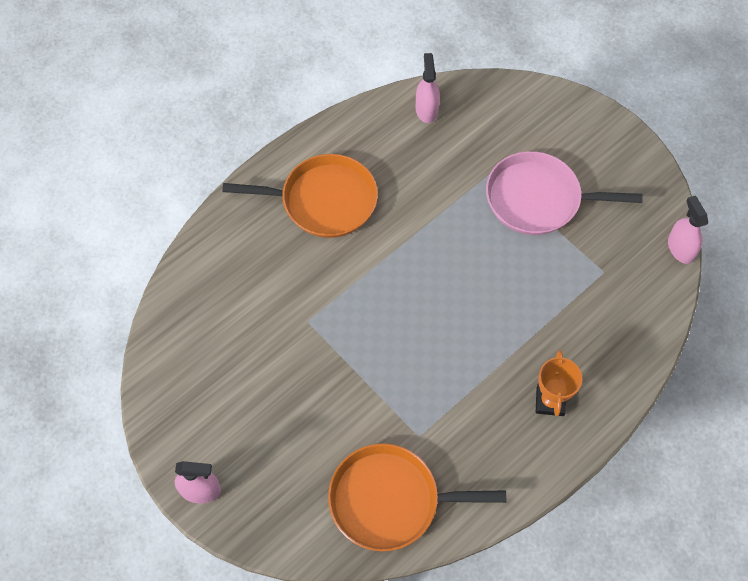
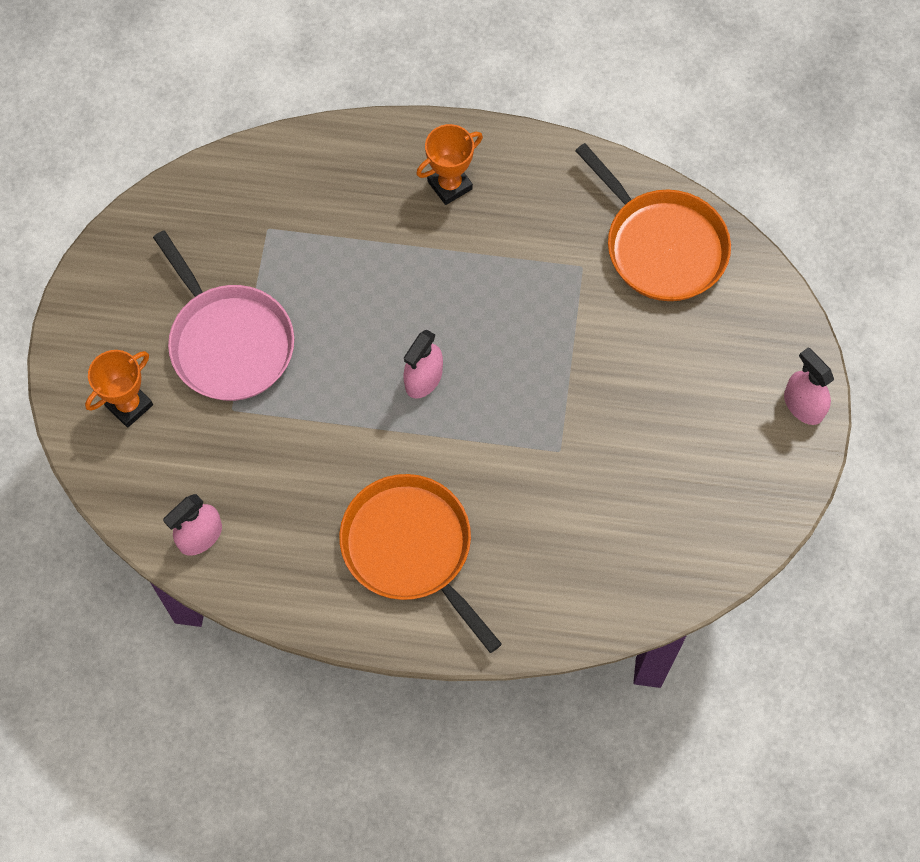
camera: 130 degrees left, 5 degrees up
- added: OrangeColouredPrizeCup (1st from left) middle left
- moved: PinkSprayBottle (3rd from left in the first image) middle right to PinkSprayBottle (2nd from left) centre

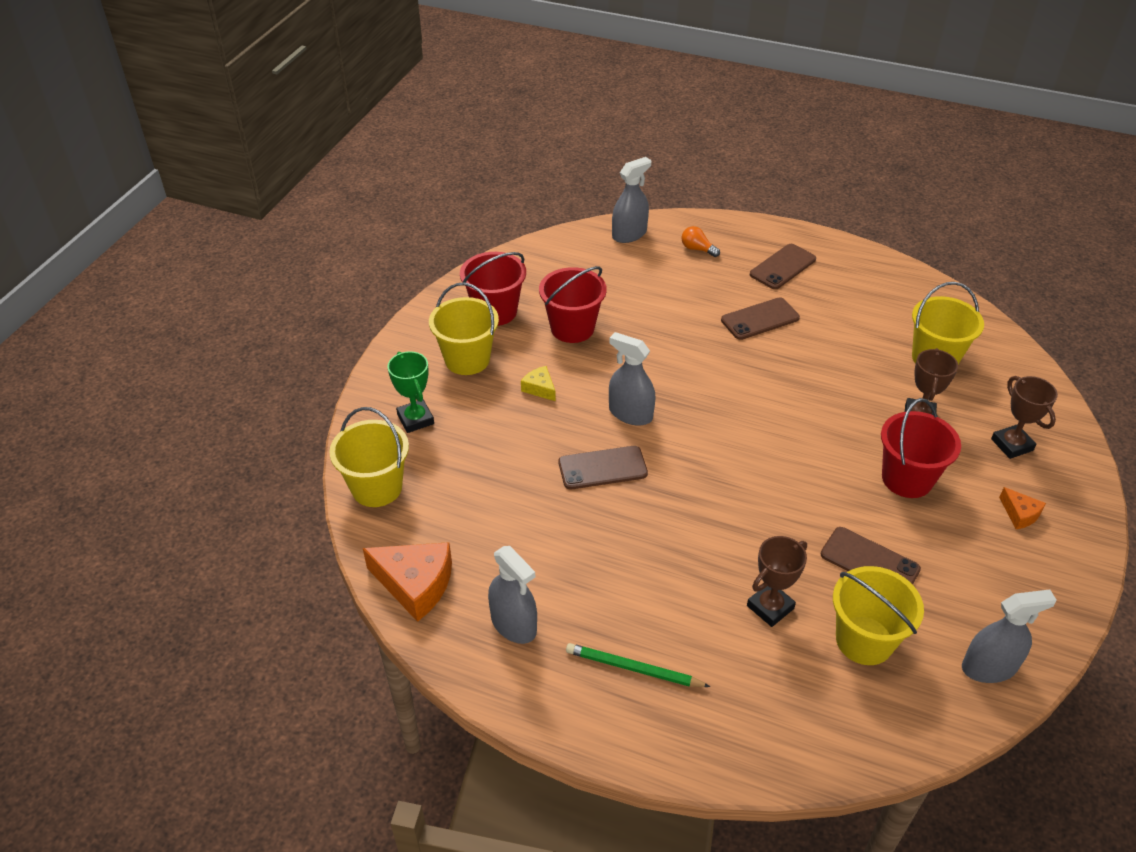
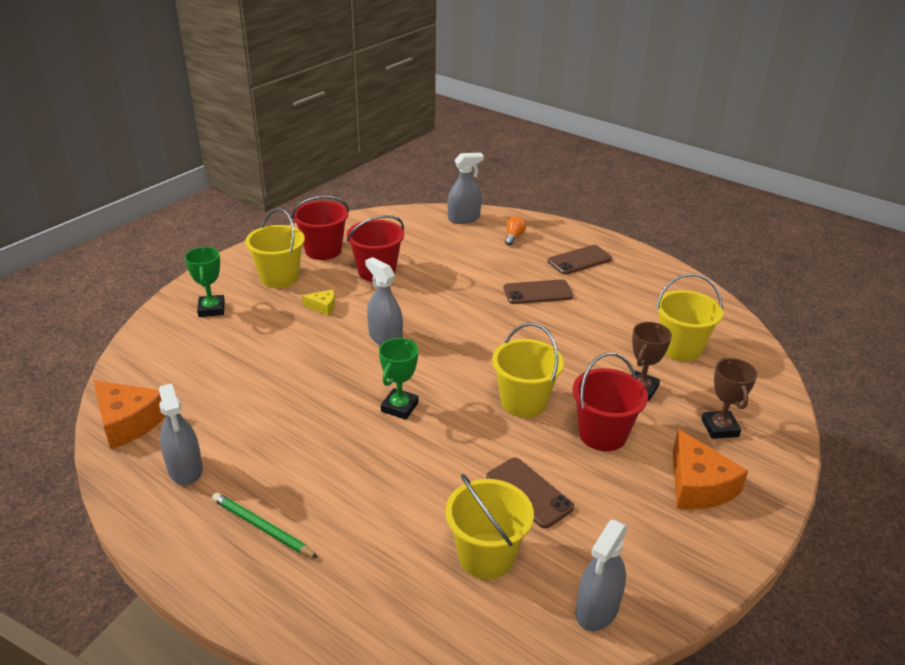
camera: 15 degrees right, 10 degrees down
- turned: YellowCheeseWedge centre = centre 120 degrees clockwise
- added: LeafGreenPrizeCup (2nd from left) centre
- moved: YellowSandBucket (1st from left in the first image) middle left to YellowSandBucket (3rd from left) centre
- turned: OrangeColouredLightBulb top centre = centre 60 degrees clockwise
- turned: GraySprayBottle (4th from left) bottom right = bottom centre 120 degrees clockwise
- resized: OrangeColouredCheeseWedge (2nd from left) middle right = bottom right x1.95
- removed: RussetMobilePhone (1st from left) centre
- removed: RussetPrizeCup (1st from left) bottom right

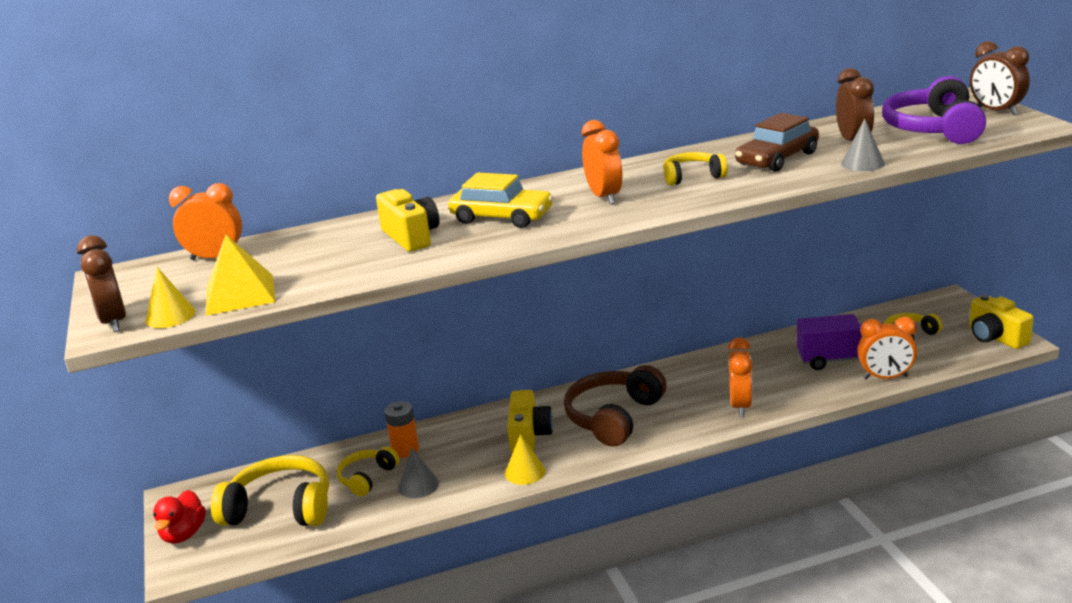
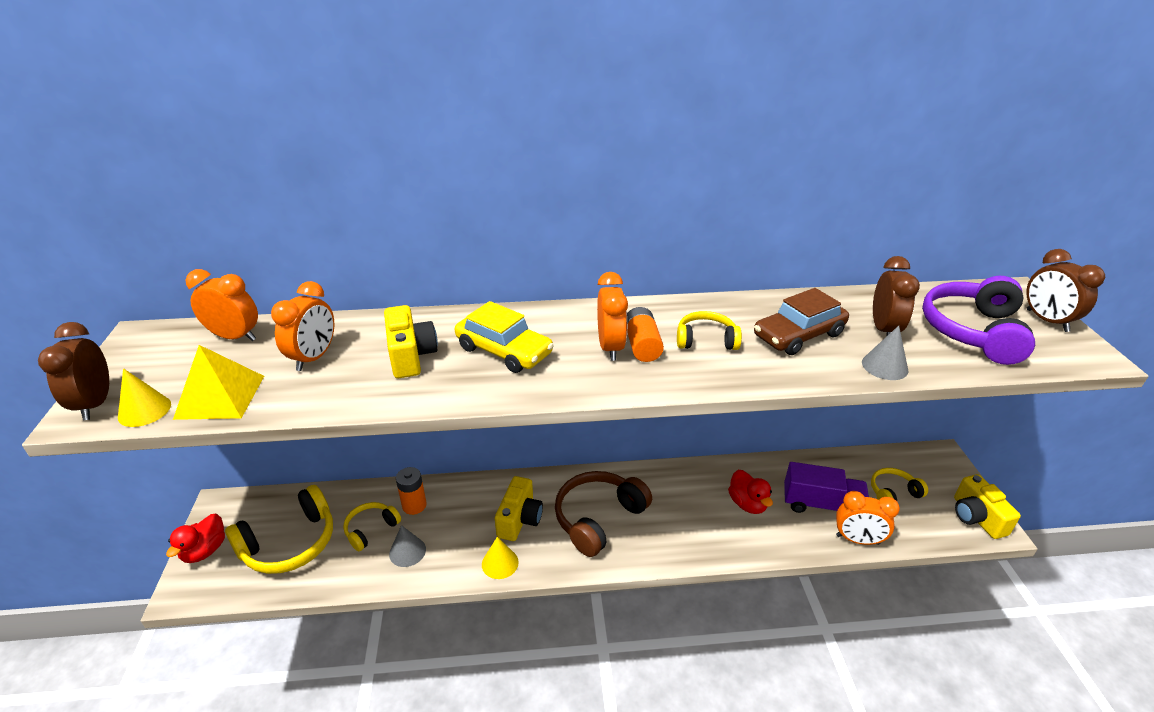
camera: 10 degrees right, 10 degrees up
- turned: YellowHeadset (1st from left) bottom left = bottom left 120 degrees clockwise
- moved: OrangeColouredClock (3rd from left in the first image) middle right to OrangeColouredClock (2nd from left) middle left
- added: OrangeColouredAaBattery (2nd from left) centre
- added: CrimsonDuck (2nd from left) bottom centre

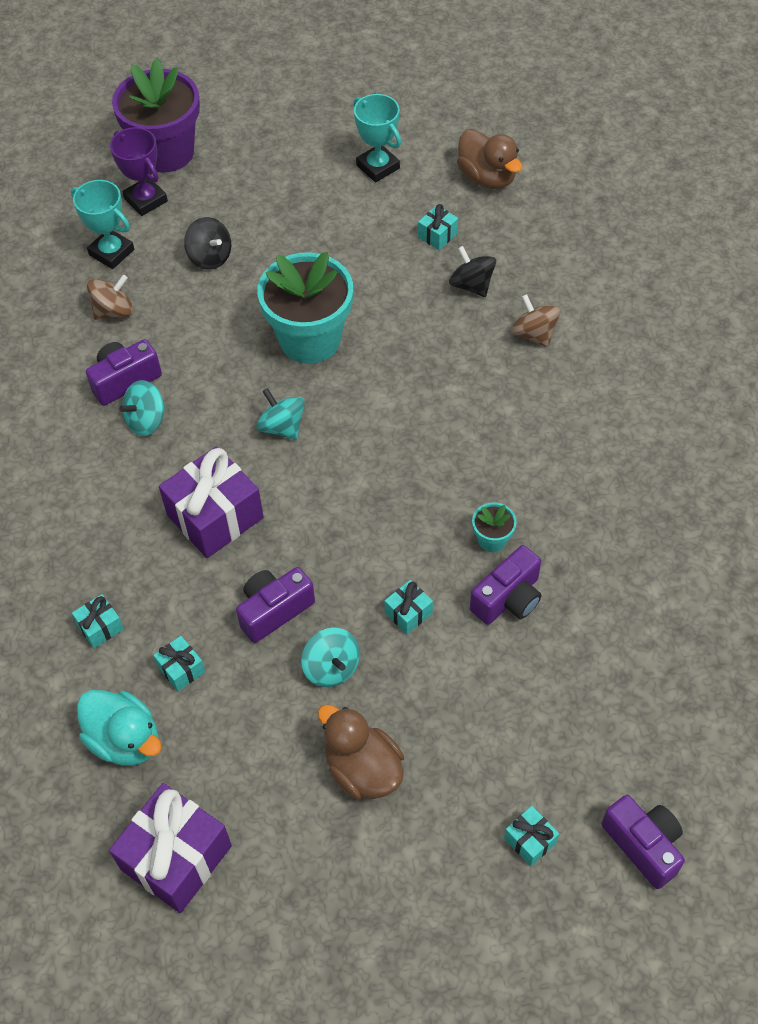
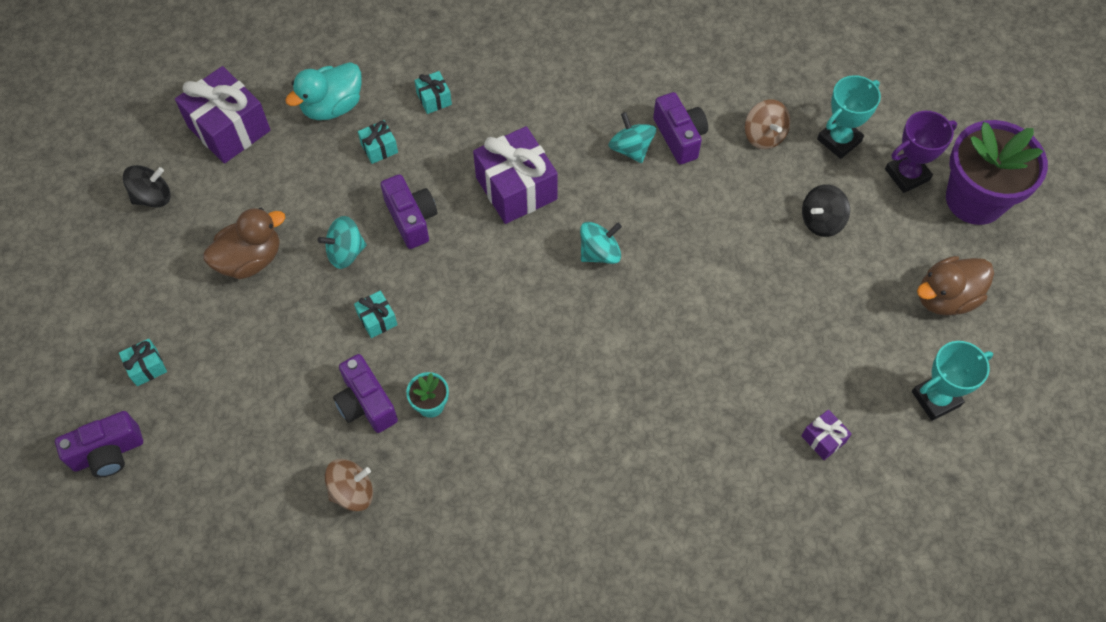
camera: 100 degrees right, 5 degrees up
- moved: JetBlackToyTop (2nd from left in the first image) top centre to JetBlackToyTop (1st from left) top left
- moved: RussetToyTop (2nd from left in the first image) top right to RussetToyTop (1st from left) bottom left
- recoloured: TurquoiseWrappedGift (4th from left) top centre to RoyalPurpleWrappedGift (3rd from left) bottom right
- moved: RussetDuck (2nd from left) top centre to middle right
- removed: TurquoiseFlowerPot (1st from left) top centre

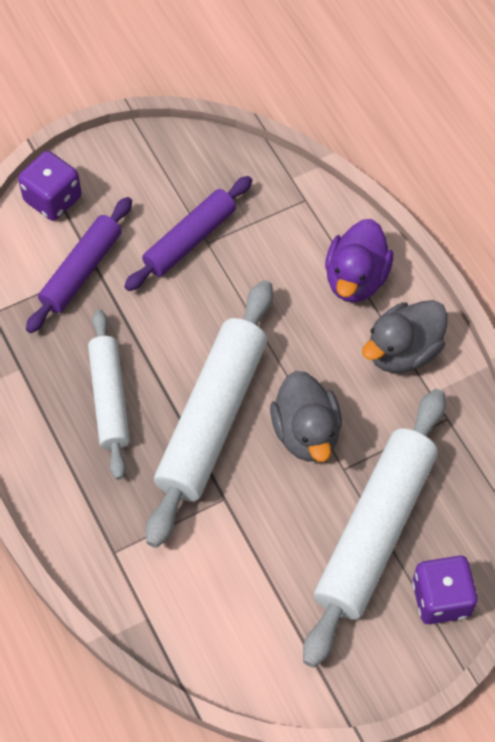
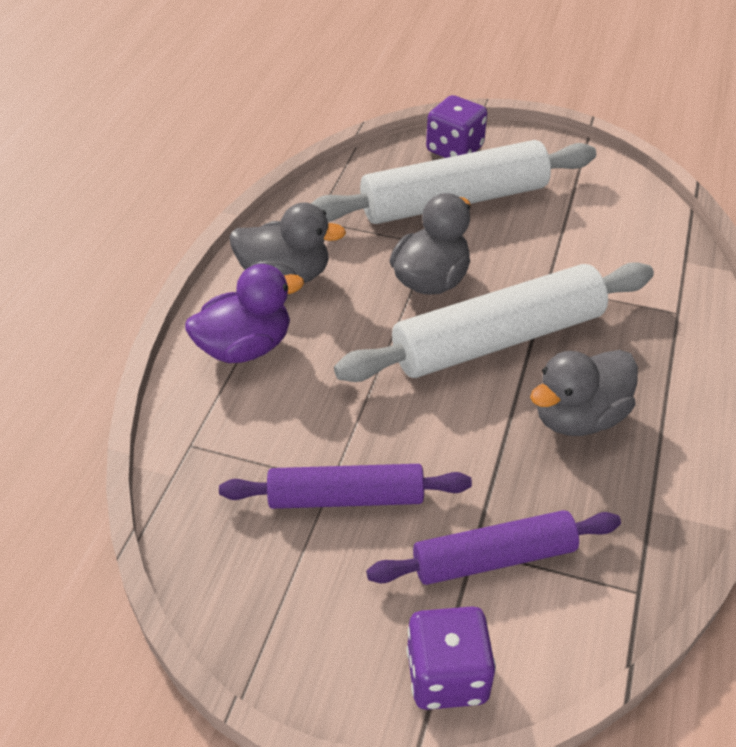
camera: 135 degrees left, 15 degrees down
- replaced: PureWhitePastryRoller (1st from left) middle left to GrayDuck (3rd from left) middle right

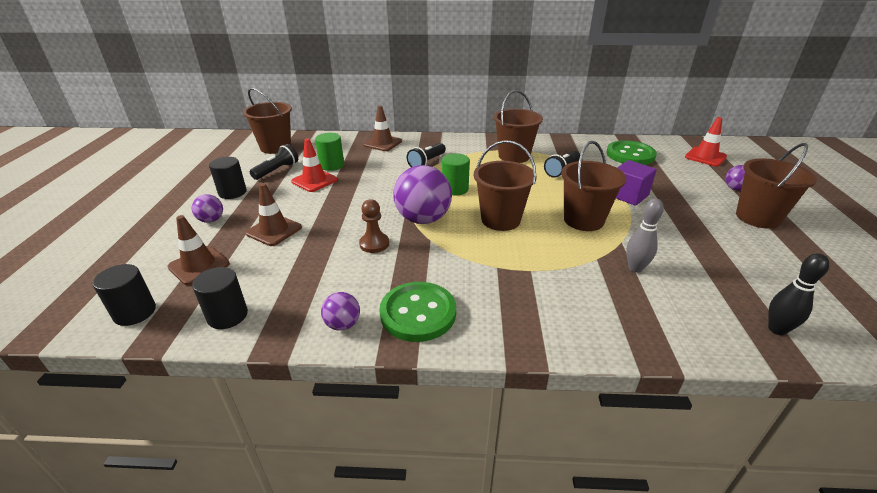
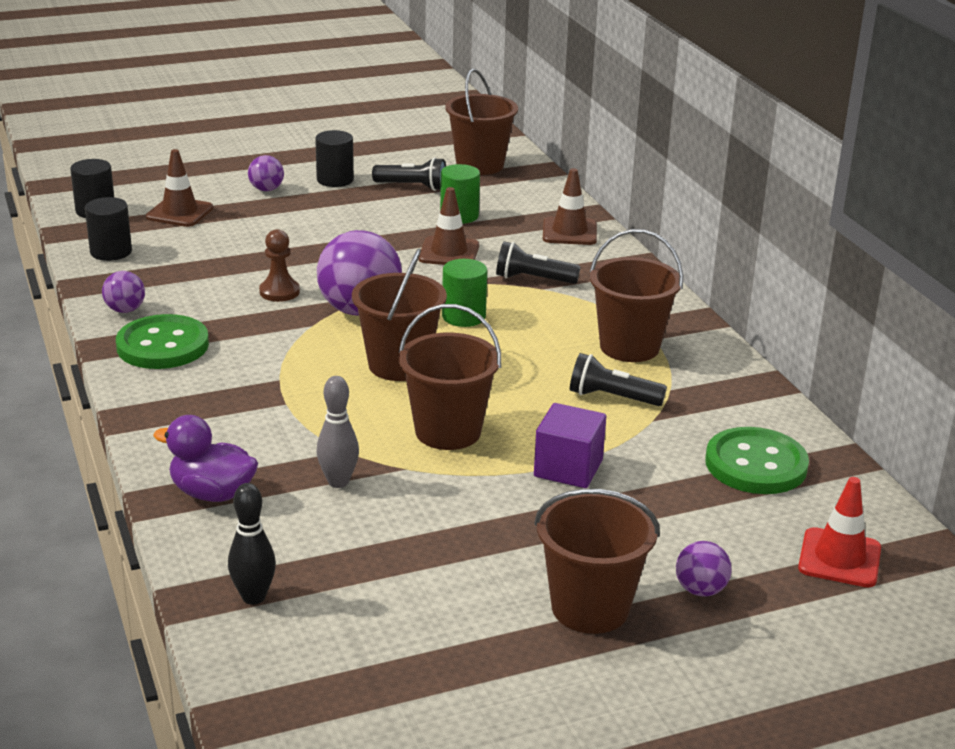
camera: 65 degrees right, 5 degrees down
- added: RoyalPurpleDuck middle left
- moved: RussetSafetyCone (2nd from left) middle left to top centre
- removed: CrimsonSafetyCone (1st from left) centre

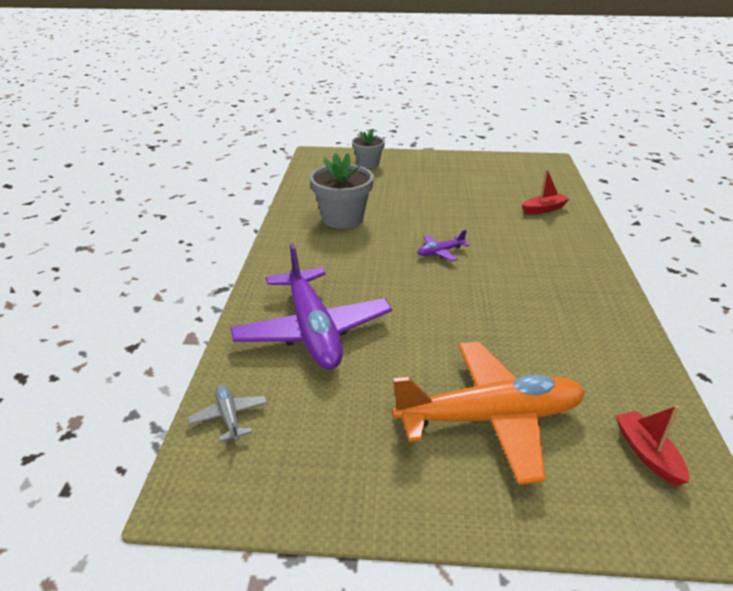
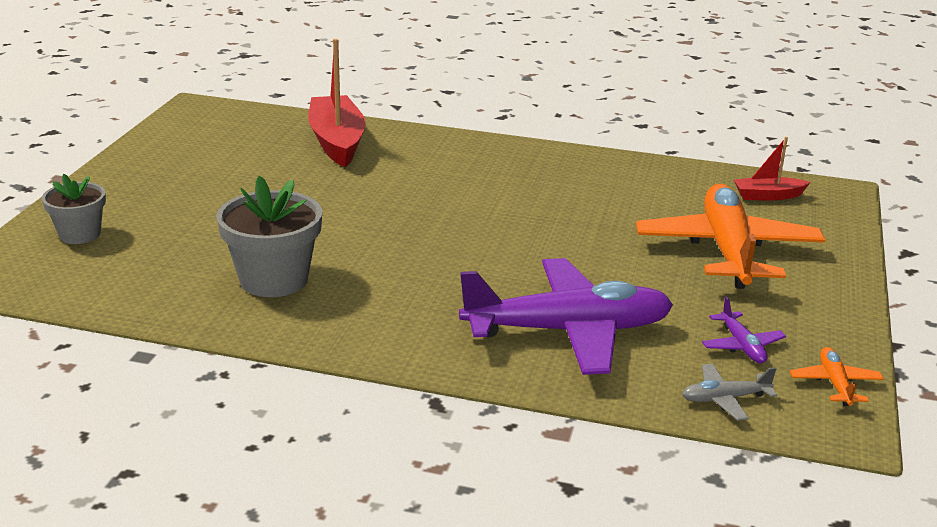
camera: 80 degrees left, 5 degrees down
- resized: CrimsonSailboat (1st from left) top right = top centre x1.88
- moved: RoyalPurpleAeroplane (2nd from left) centre to middle right
- added: OrangeColouredAeroplane (2nd from left) bottom right

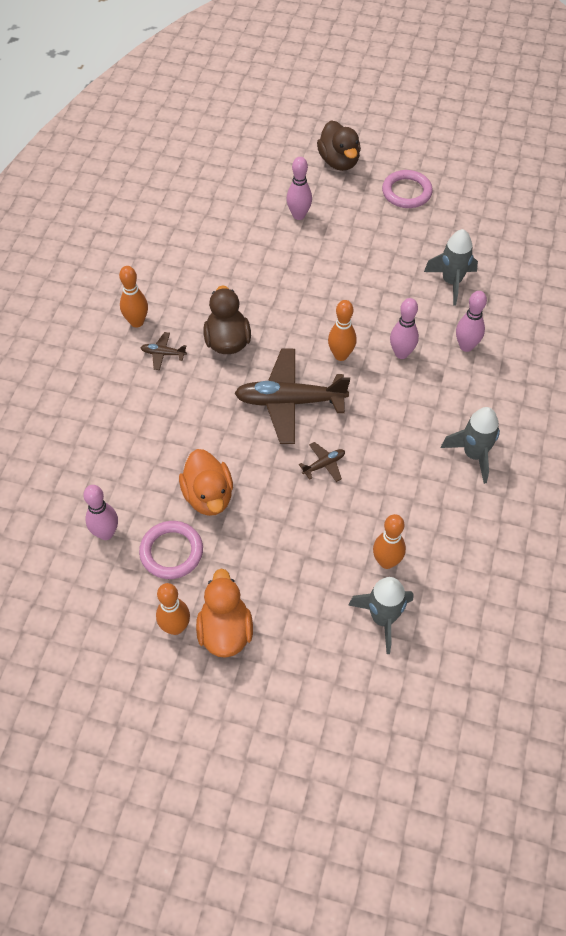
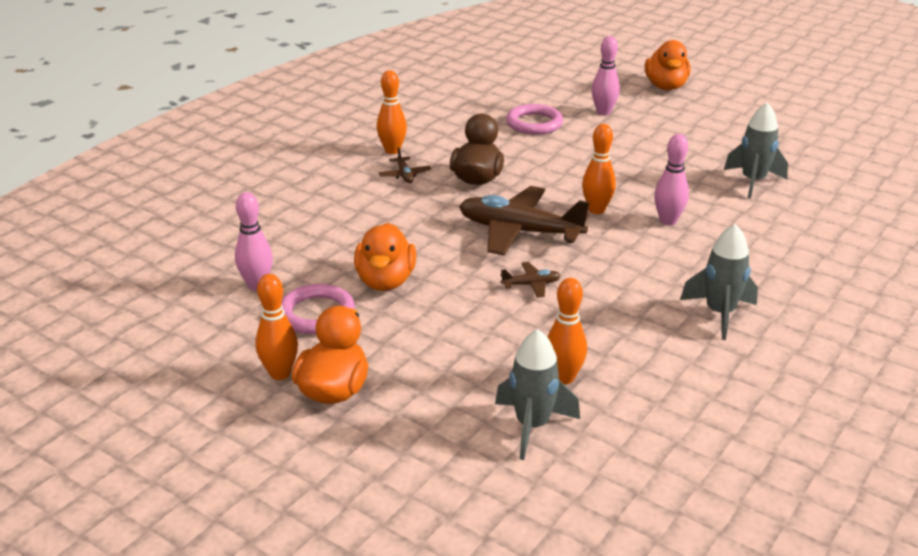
camera: 20 degrees right, 25 degrees down
- turned: RussetAeroplane (1st from left) middle left = top centre 135 degrees counterclockwise
- moved: PinkHoop (2nd from left) top right to top centre
- recoloured: RussetDuck (2nd from left) top centre to OrangeColouredDuck (3rd from left) top right
- removed: PinkSkittle (4th from left) middle right

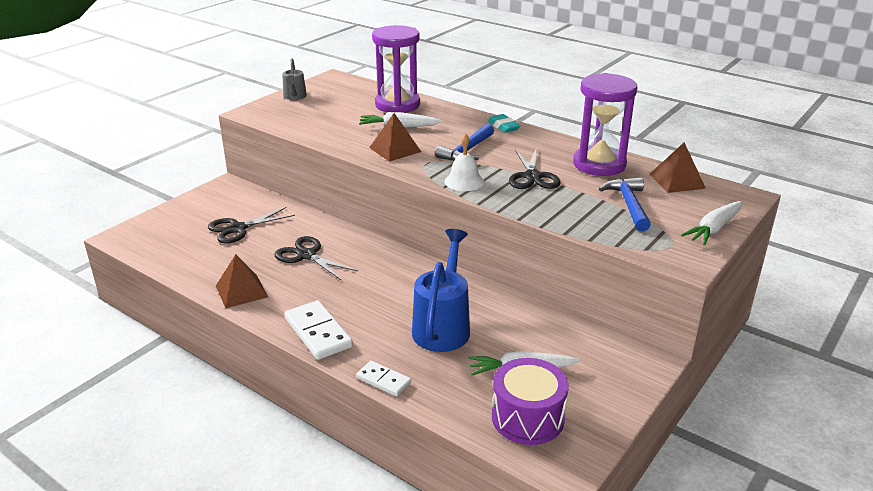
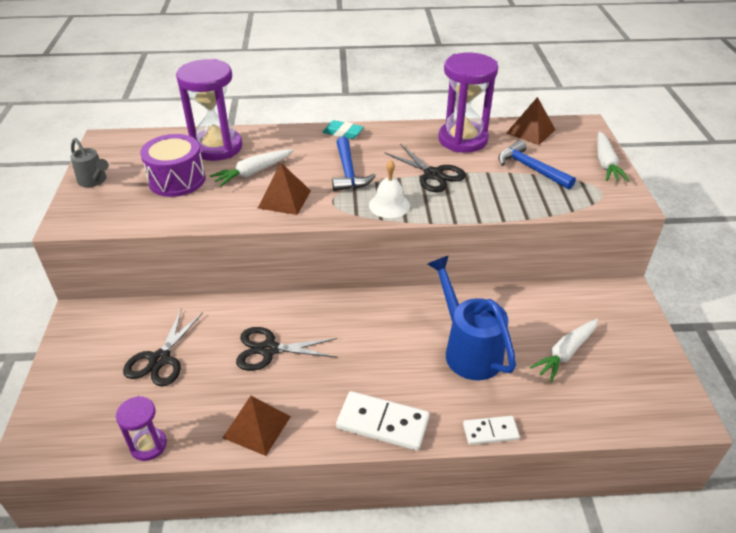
camera: 40 degrees left, 10 degrees up
- added: RoyalPurpleSandTimer (1st from left) bottom left
- moved: RoyalPurpleDrum bottom centre to top left

